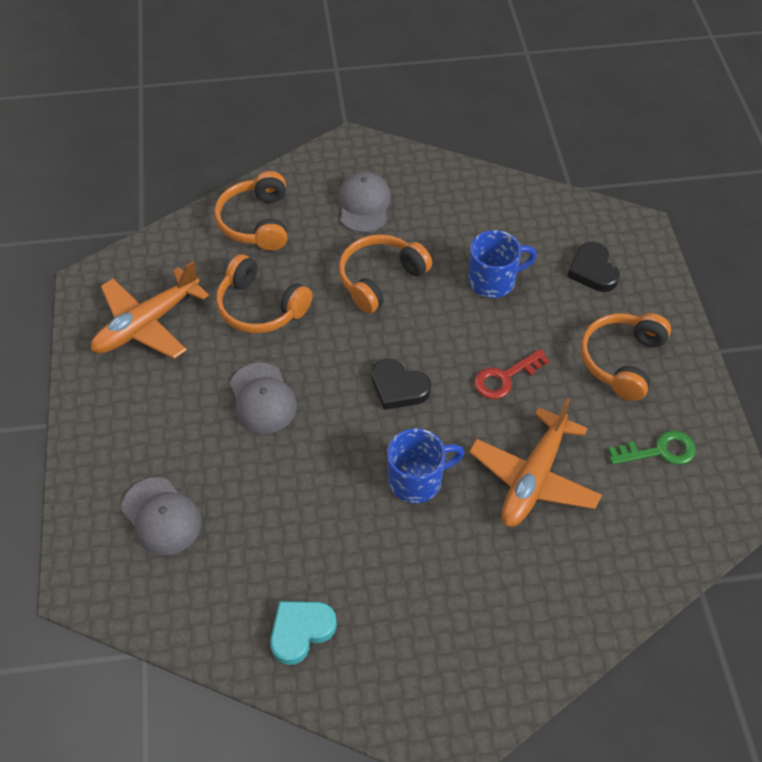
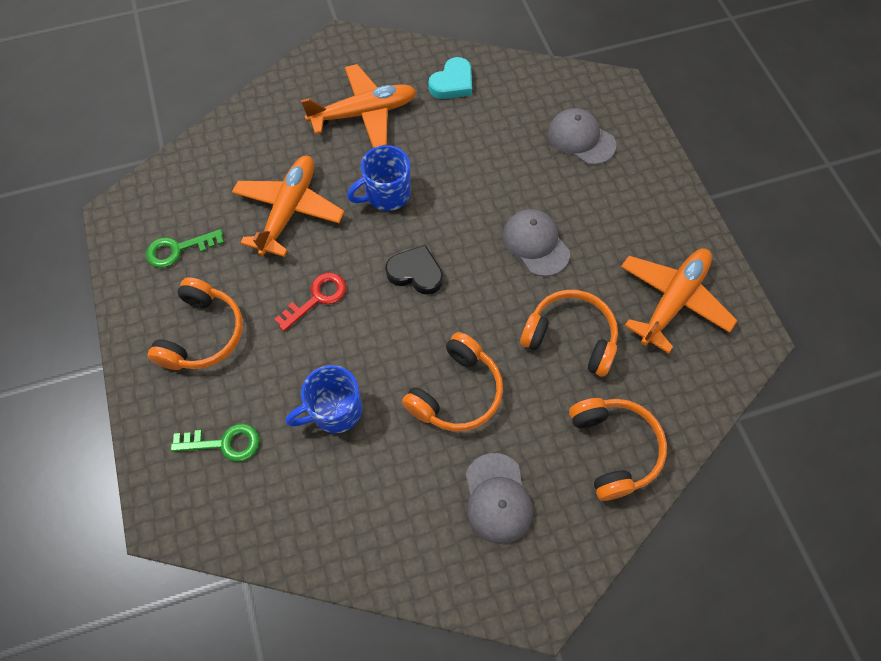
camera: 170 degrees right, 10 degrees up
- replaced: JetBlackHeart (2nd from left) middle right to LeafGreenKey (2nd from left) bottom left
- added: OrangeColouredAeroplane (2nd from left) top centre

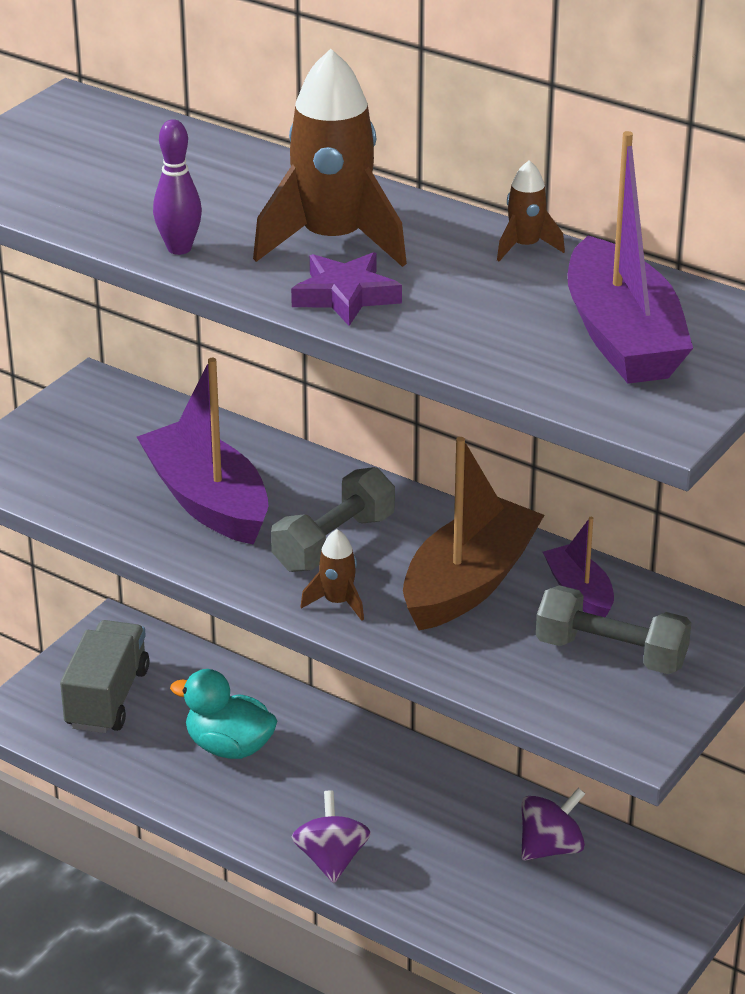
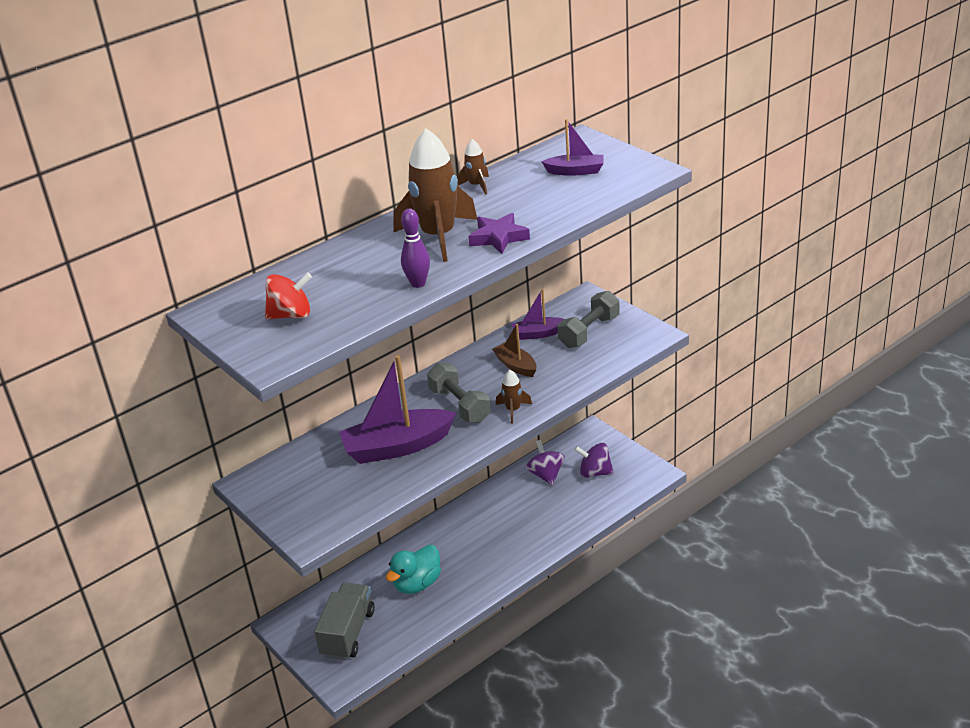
camera: 70 degrees left, 0 degrees up
- added: CrimsonToyTop middle left
- turned: GrayLorry bottom left = bottom centre 75 degrees clockwise
- resized: RussetSailboat centre = centre x0.54
- resized: RoyalPurpleSailboat (3rd from left) top right = top centre x0.54
- moved: RoyalPurpleToyTop (1st from left in the first image) bottom centre to RoyalPurpleToyTop (2nd from left) centre

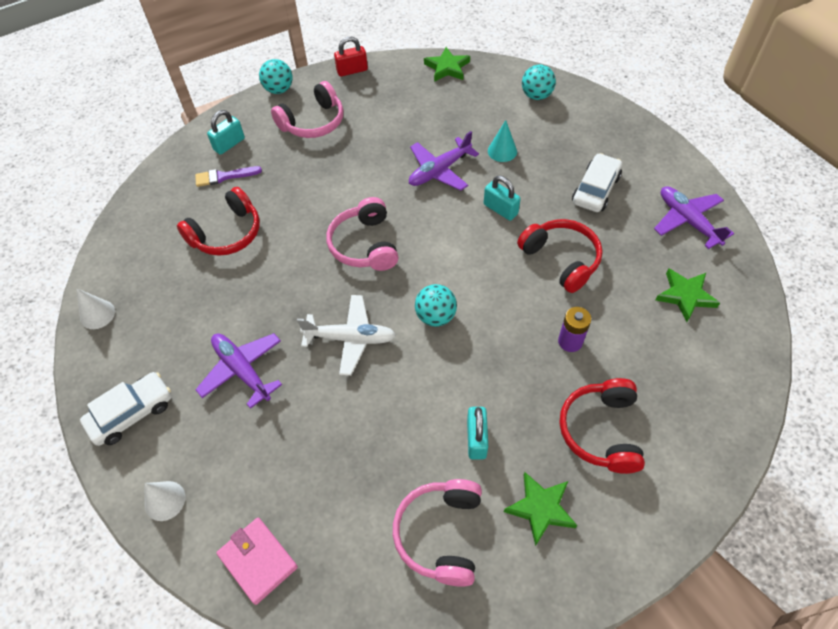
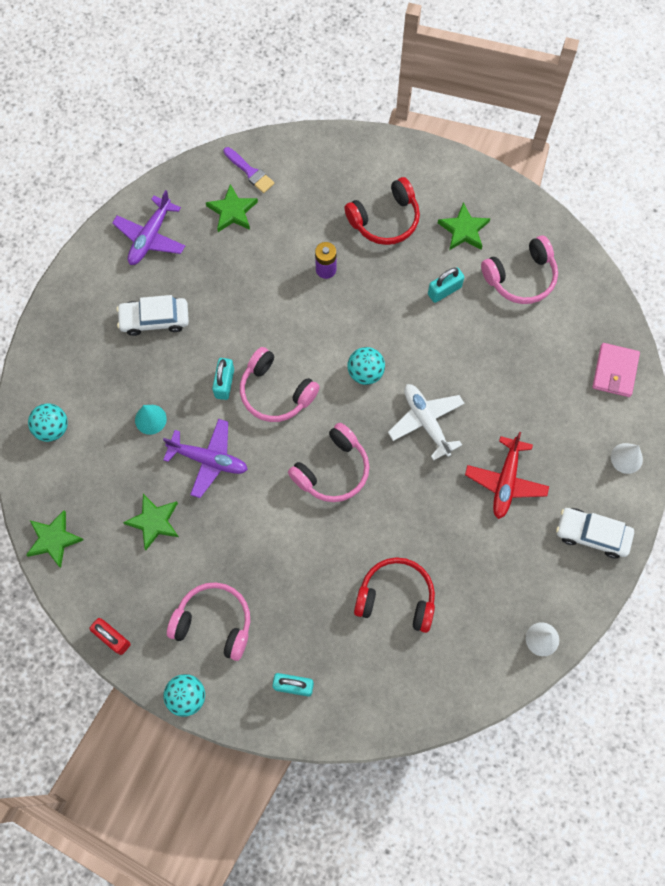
camera: 125 degrees left, 15 degrees up
- added: LeafGreenFivePointedStar (2nd from left) middle left
- moved: RoyalPurplePaintBrush top left to top centre
- added: PinkHeadset (2nd from left) centre
- recoloured: RoyalPurpleAeroplane (1st from left) middle left to CrimsonAeroplane middle right
- removed: CrimsonHeadset (2nd from left) middle right

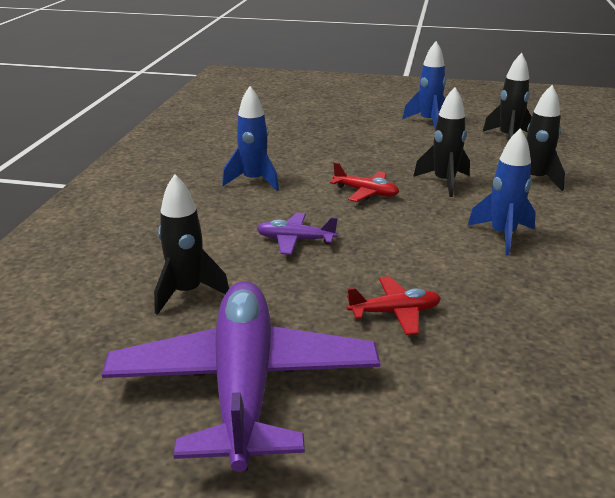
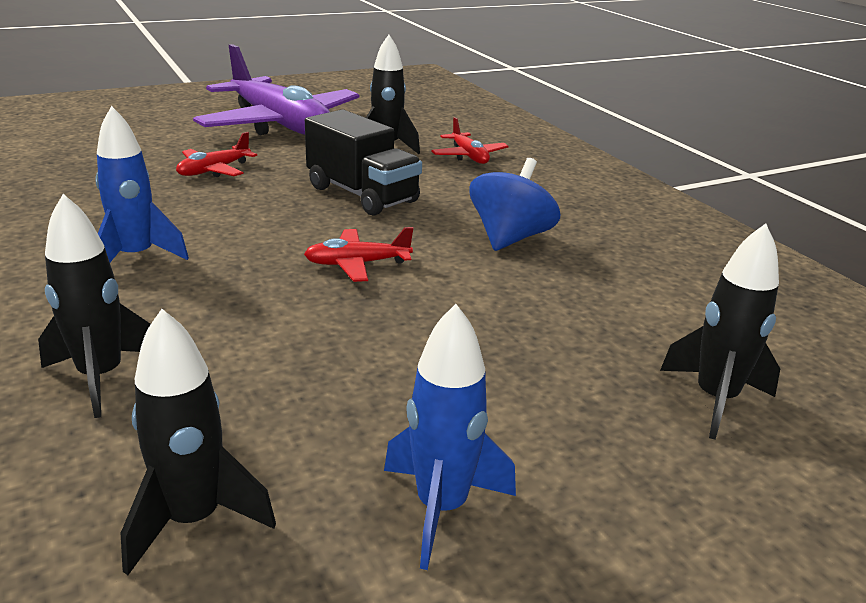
camera: 140 degrees right, 0 degrees up
- replaced: RoyalPurpleAeroplane (2nd from left) centre to JetBlackLorry top centre
- added: CrimsonAeroplane (3rd from left) top centre
- replaced: RoyalBlueRocket (1st from left) top centre to RoyalBlueToyTop centre
- moved: JetBlackRocket (2nd from left in the first image) top right to JetBlackRocket (4th from left) middle right

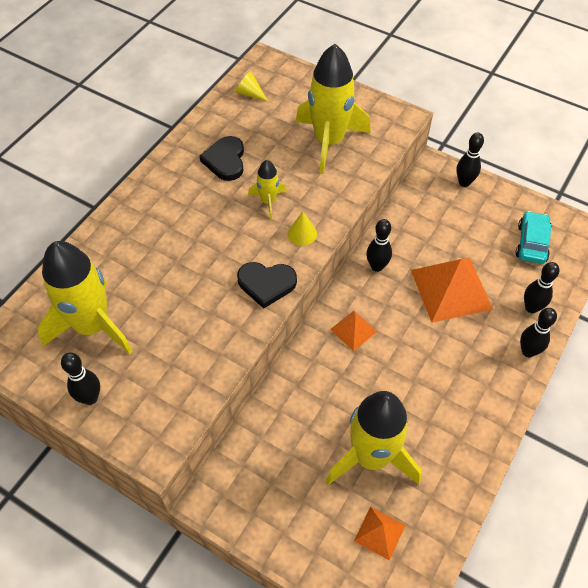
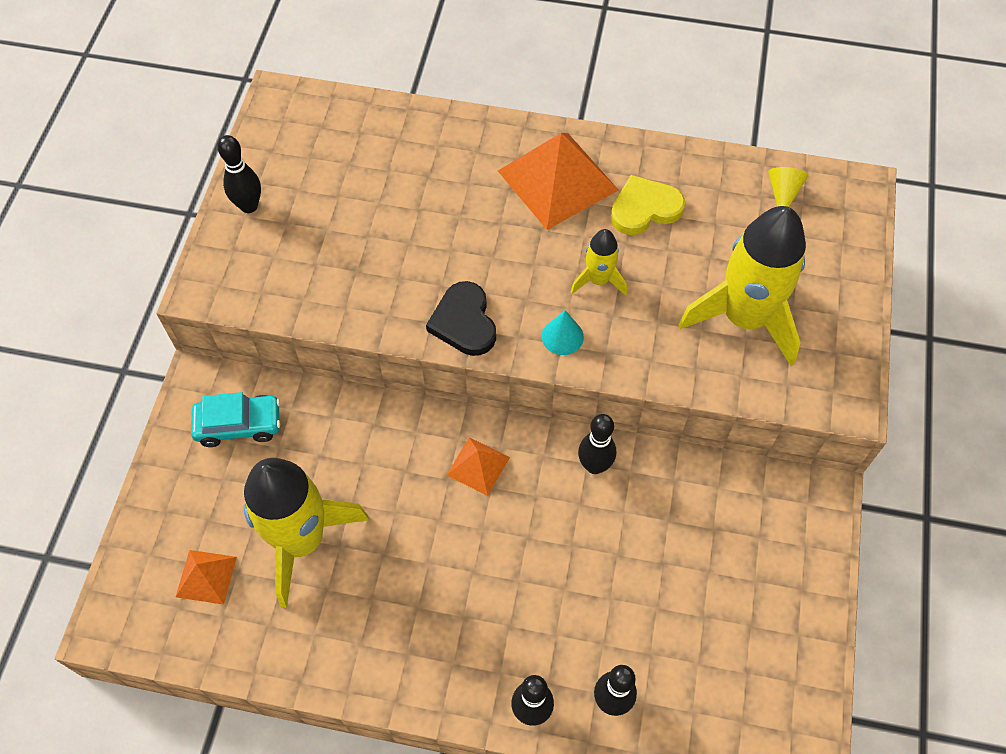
camera: 70 degrees right, 5 degrees up
- moved: TurquoiseAutomobile middle right to middle left
- moved: OrangeColouredSolidPyramid (3rd from left) middle right to top centre
- recoloured: YellowConeShape (2nd from left) centre to TurquoiseConeShape centre
- recoloured: JetBlackHeart (1st from left) top centre to YellowHeart top centre
- removed: YellowRocket (1st from left) middle left
- removed: JetBlackSkittle (3rd from left) top right

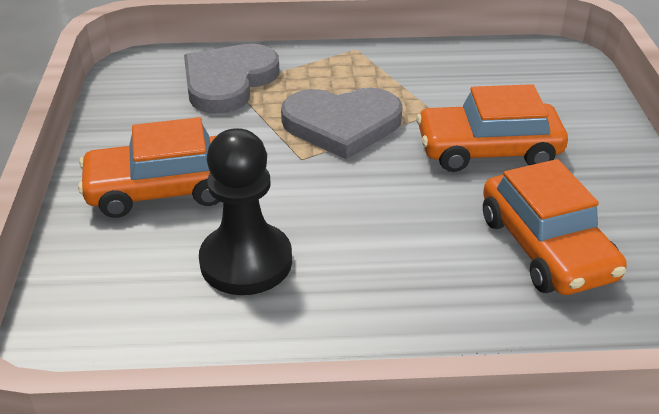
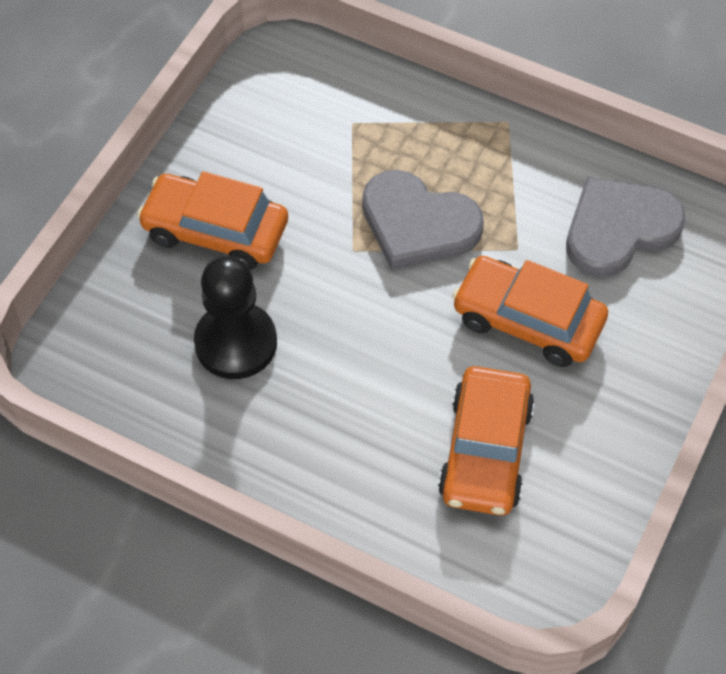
camera: 30 degrees right, 20 degrees up
- moved: GrayHeart (1st from left in the first image) top centre to GrayHeart (2nd from left) middle right

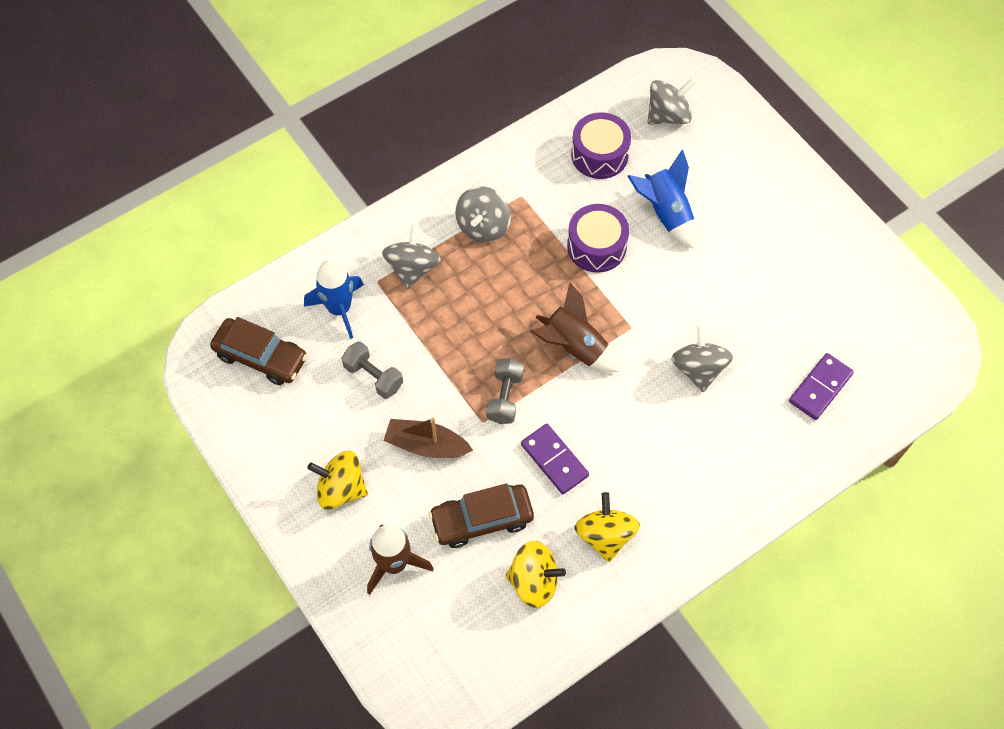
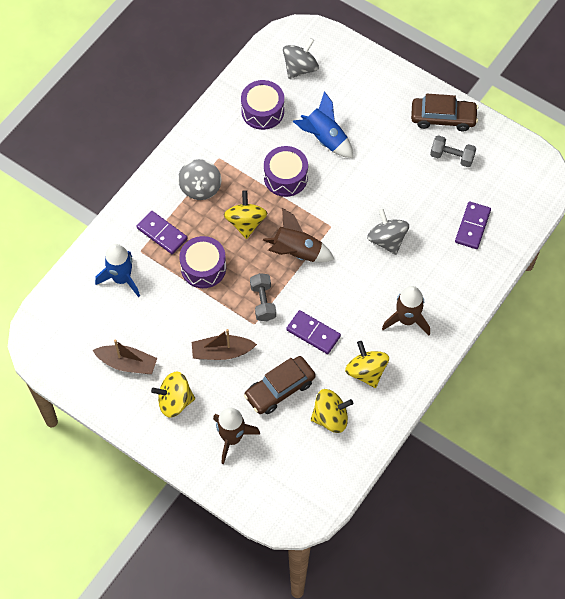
camera: 20 degrees left, 0 degrees up
- added: RussetSailboat (1st from left) middle left
- replaced: GrayToyTop (1st from left) centre to RoyalPurpleDominoPiece (1st from left) middle left
- added: RoyalPurpleDrum (1st from left) centre
- added: YellowToyTop (2nd from left) centre
- added: RussetRocket (3rd from left) middle right
- moved: RussetAutomobile (1st from left in the first image) middle left to RussetAutomobile (2nd from left) top right
- moved: GrayFreeWeight (1st from left in the first image) centre to GrayFreeWeight (2nd from left) top right

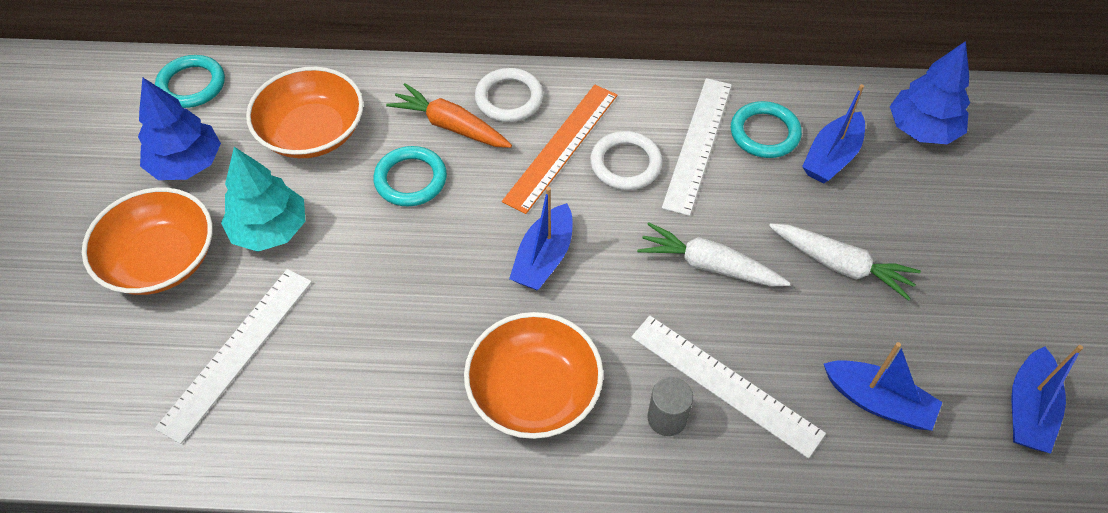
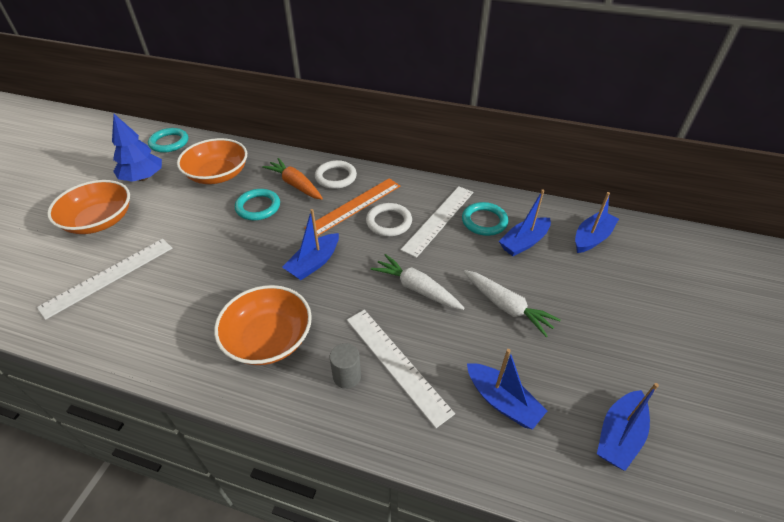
camera: 15 degrees right, 10 degrees down
- replaced: RoyalBlueTree (2nd from left) top right to RoyalBlueSailboat (4th from left) middle right
- removed: TurquoiseTree middle left

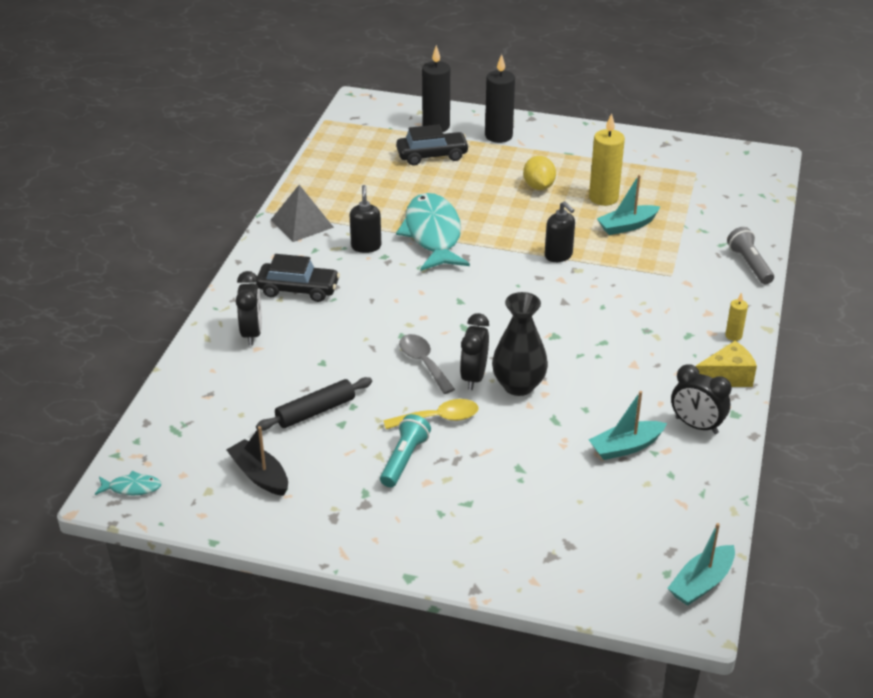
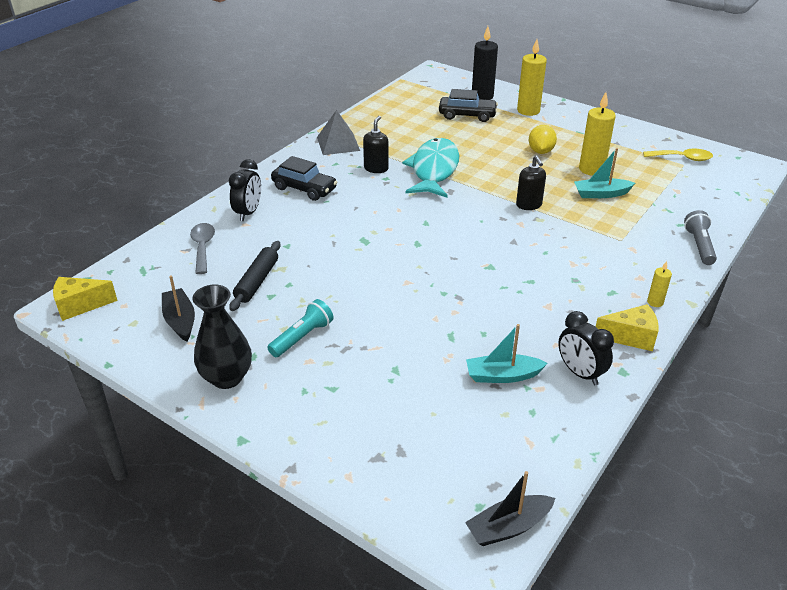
camera: 20 degrees right, 0 degrees up
- replaced: TurquoiseToyFish (1st from left) bottom left to YellowCheeseWedge (1st from left) middle left
- moved: GrayTeaspoon centre to middle left
- moved: JetBlackFlowerVase centre to middle left
- turned: JetBlackPastryRoller centre = middle left 60 degrees counterclockwise
- recoloured: TurquoiseSailboat (3rd from left) bottom right to JetBlackSailboat (2nd from left) bottom centre
- recoloured: JetBlackPillarCandle (2nd from left) top centre to YellowPillarCandle (1st from left) top right
- moved: YellowTeaspoon centre to top right
- removed: JetBlackClock (2nd from left) centre

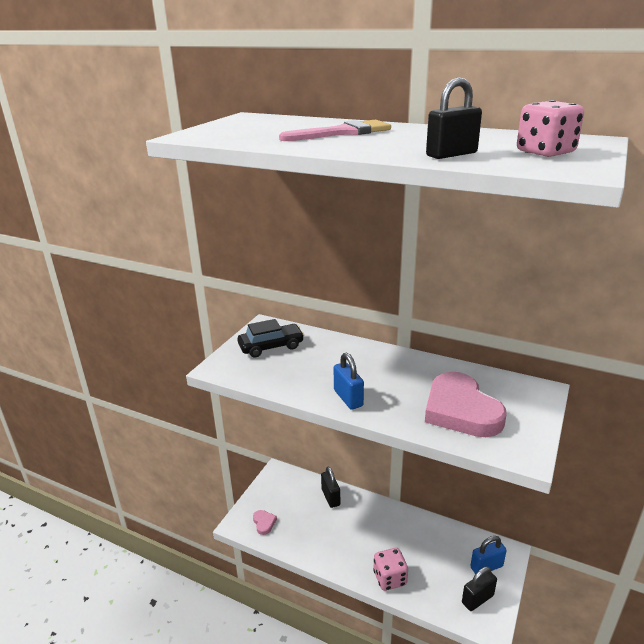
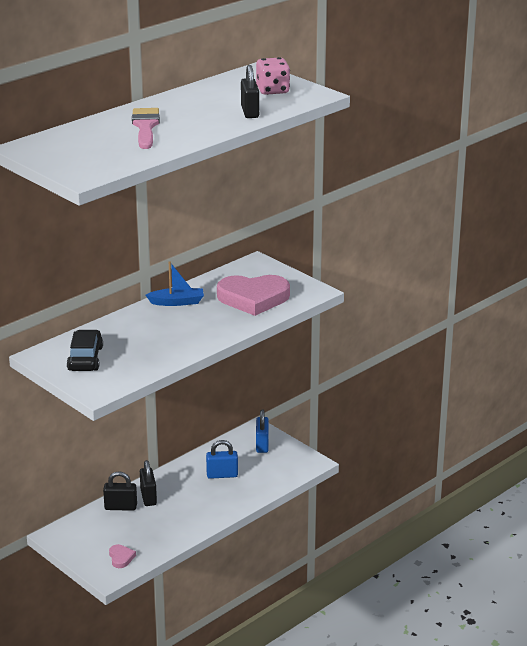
camera: 70 degrees left, 0 degrees up
- turned: PinkHeart (1st from left) bottom centre = bottom left 75 degrees clockwise
- moved: JetBlackPadlock (3rd from left in the first image) bottom right to JetBlackPadlock (2nd from left) bottom left
- added: RoyalBlueSailboat middle left
- moved: RoyalBluePadlock (1st from left) centre to bottom centre
- removed: PinkDie (1st from left) bottom centre

